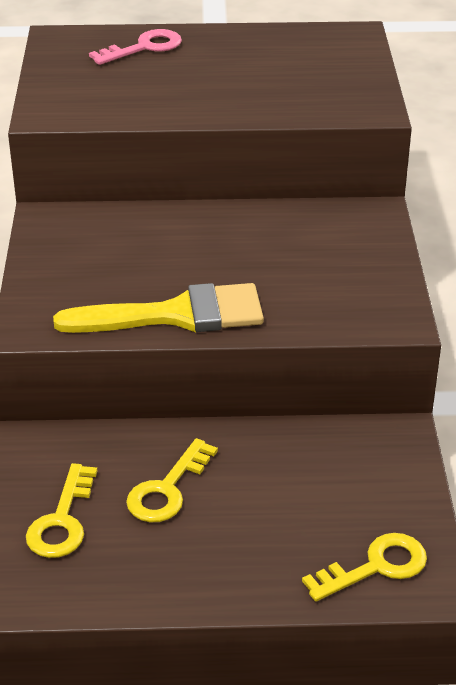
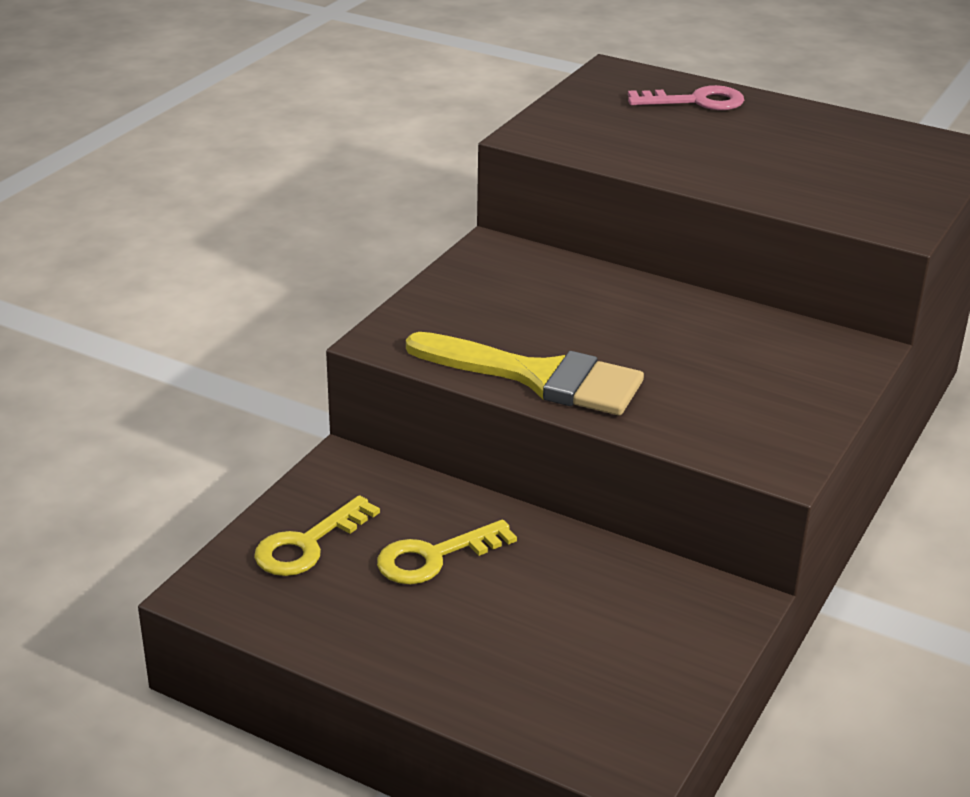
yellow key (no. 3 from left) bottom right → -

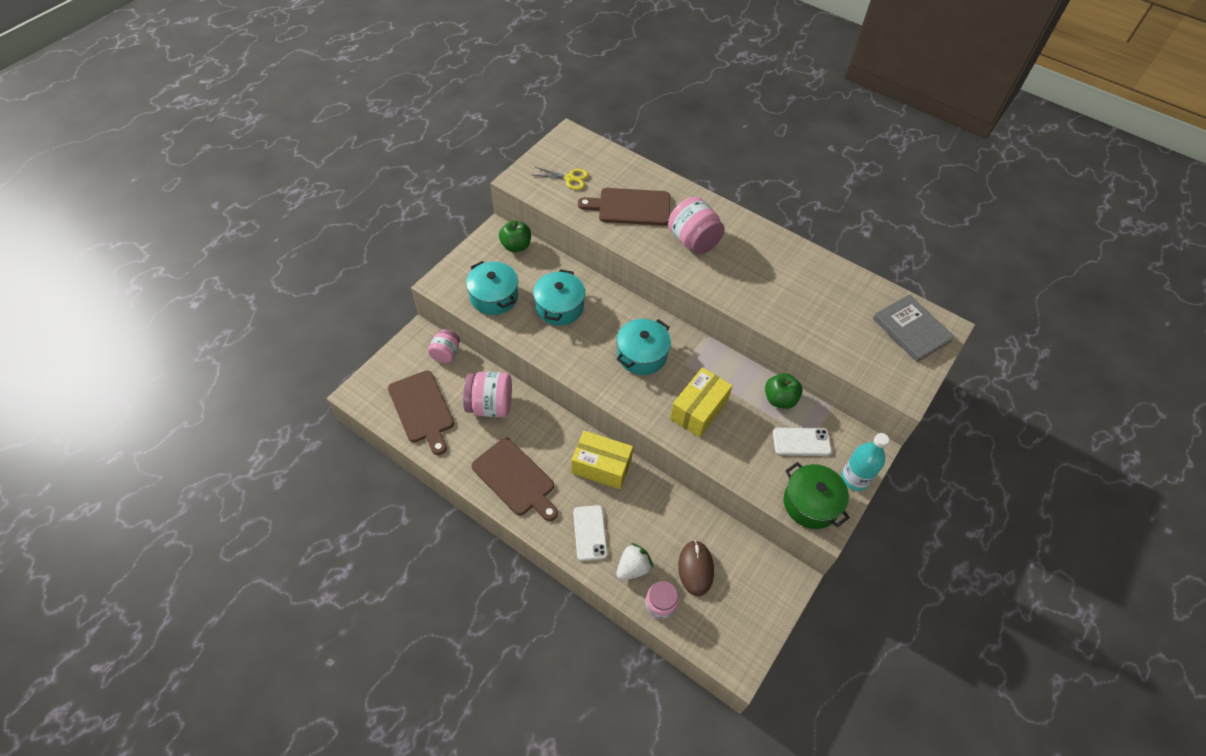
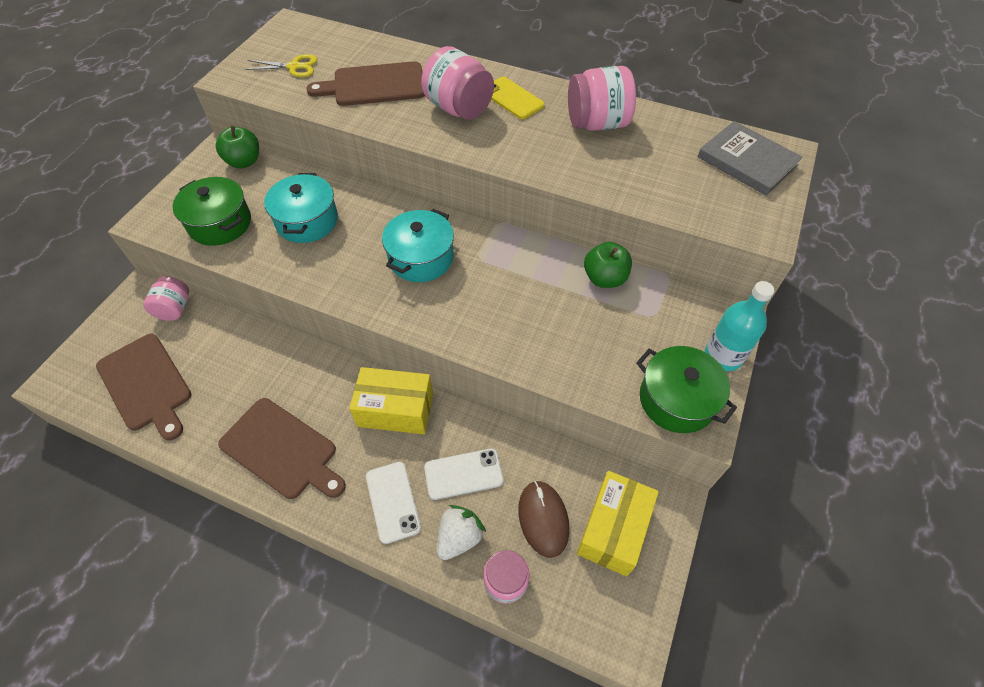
turquoise pot (no. 1 from left) centre → green pot (no. 1 from left) top left
white phone (no. 2 from left) centre → white phone (no. 2 from left) bottom centre, shifted
- → yellow phone top centre
pink jar (no. 2 from left in the first image) centre → pink jar (no. 4 from left) top centre, shifted
yellow box (no. 2 from left) centre → yellow box (no. 2 from left) bottom centre, shifted

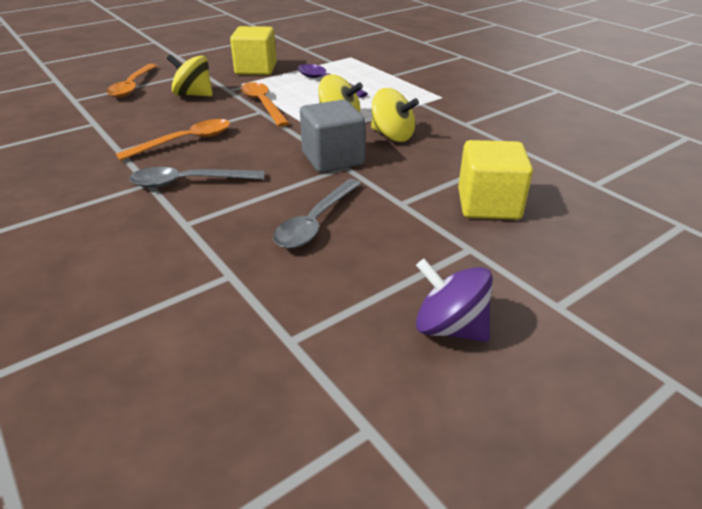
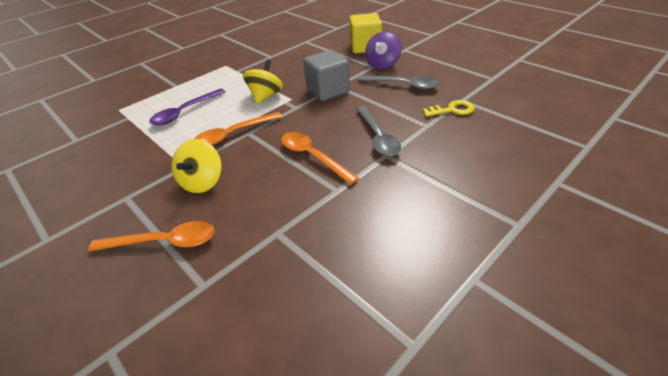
purple spinning top centre → purple spinning top top centre, shifted
- → yellow key top right
yellow cube (no. 1 from left) top centre → -
yellow spinning top (no. 3 from left) top centre → -

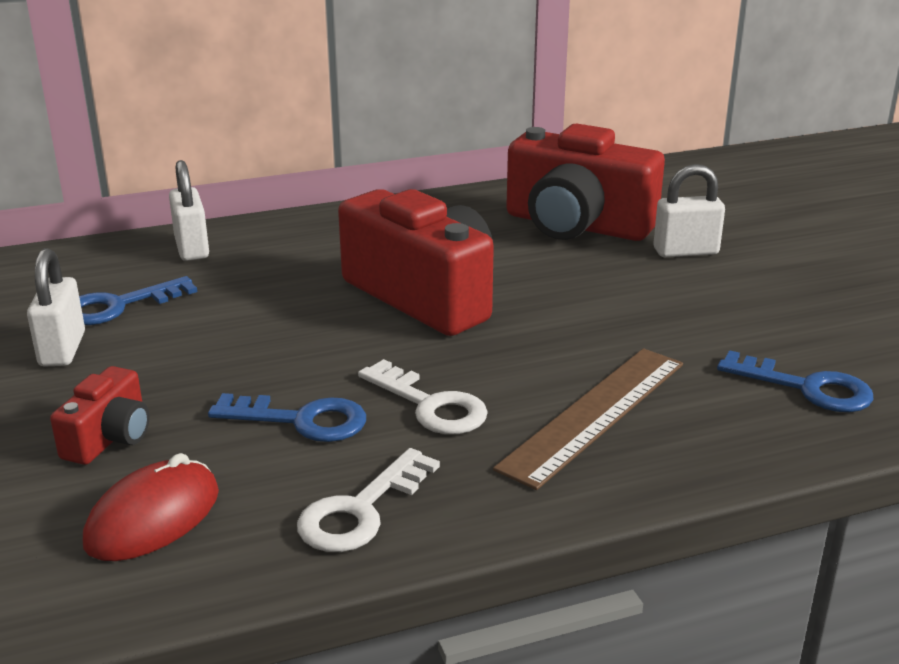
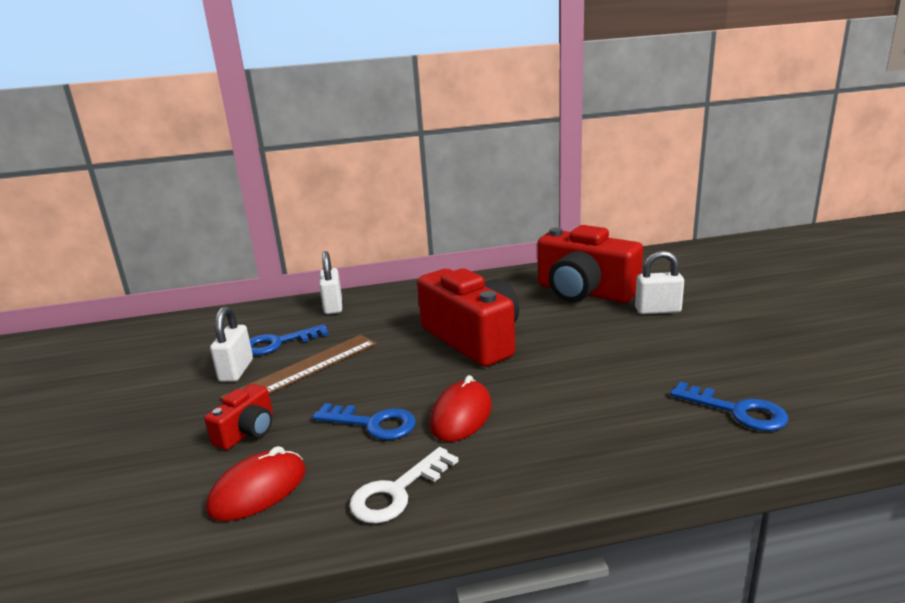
brown ruler centre → brown ruler middle left, shifted
white key (no. 2 from left) centre → red mouse (no. 2 from left) bottom centre

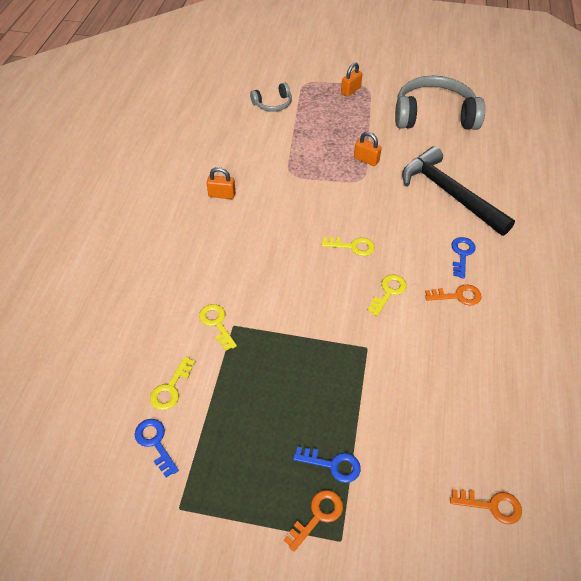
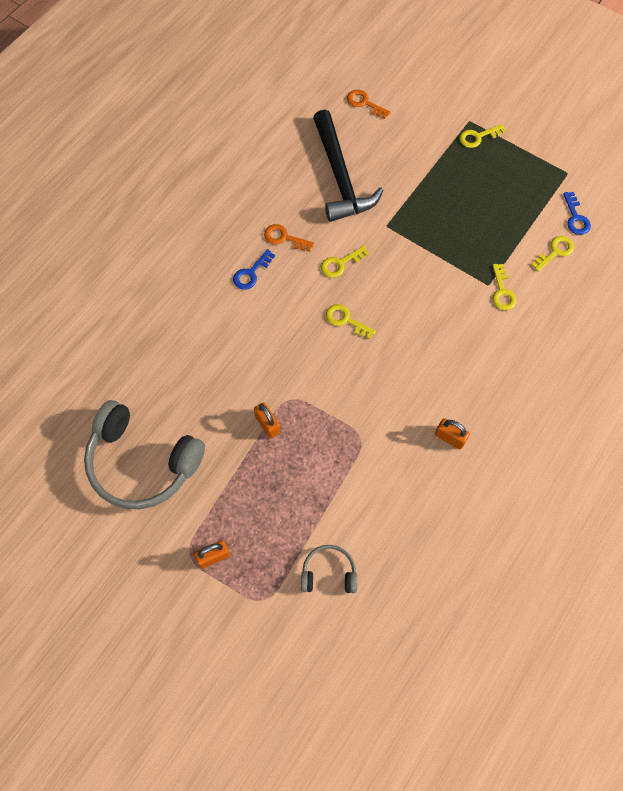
black hammer top right → black hammer top centre, shifted
orange key (no. 1 from left) bottom centre → yellow key (no. 3 from left) top right
blue key (no. 2 from left) bottom centre → -

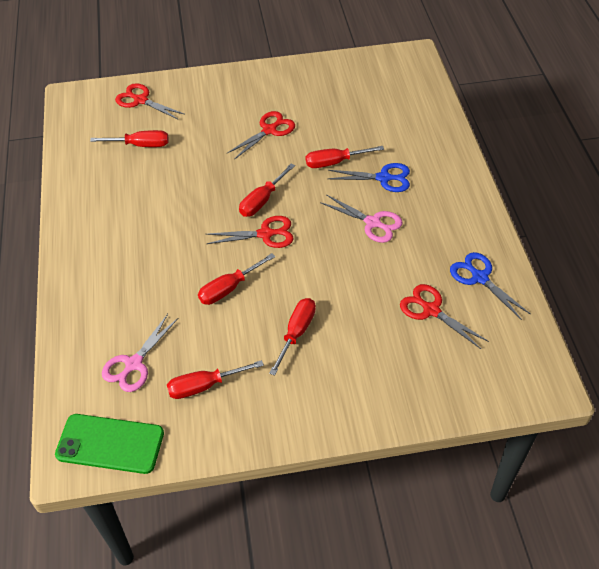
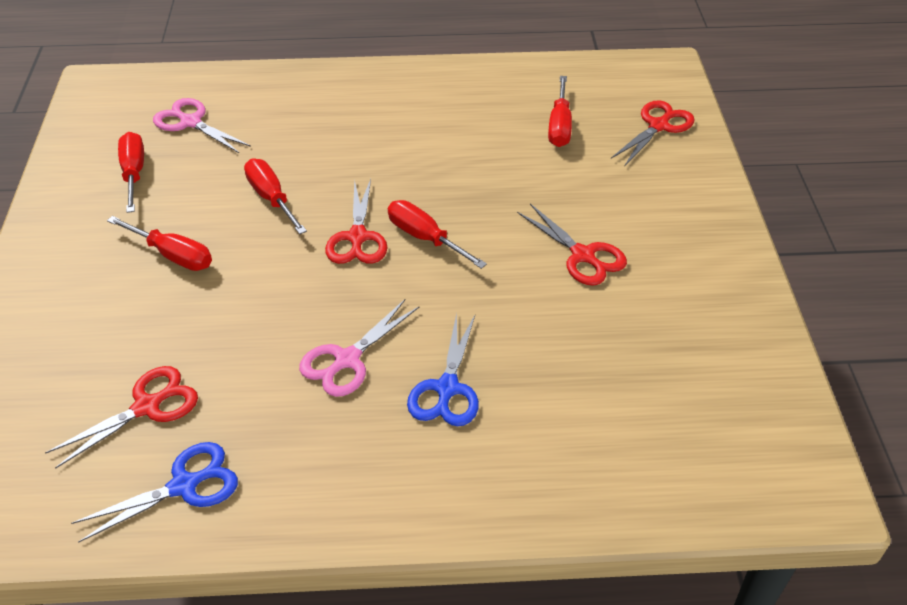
green phone bottom left → -
red screwdriver (no. 6 from left) top centre → -

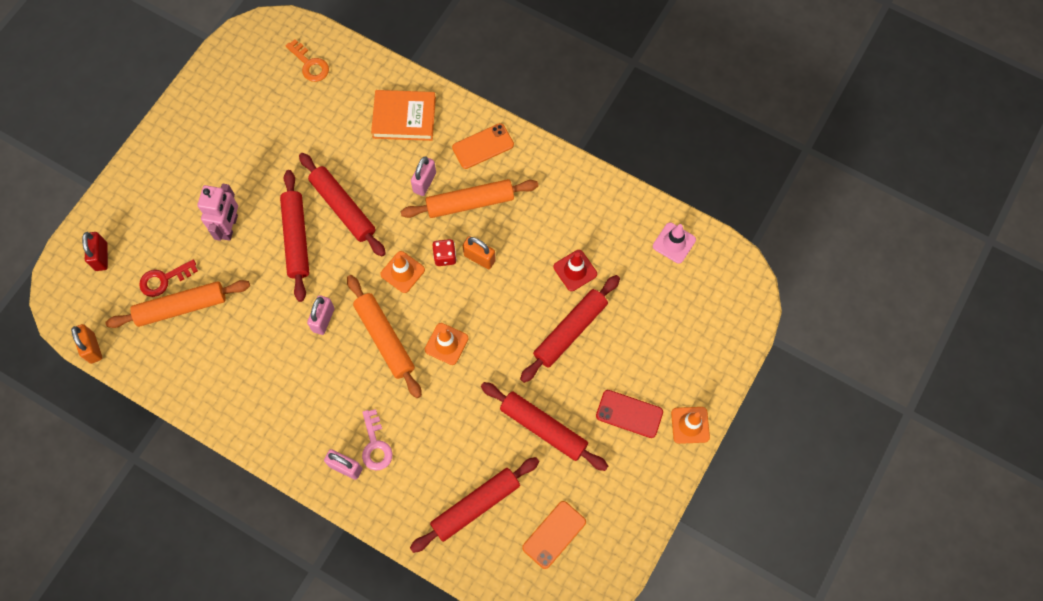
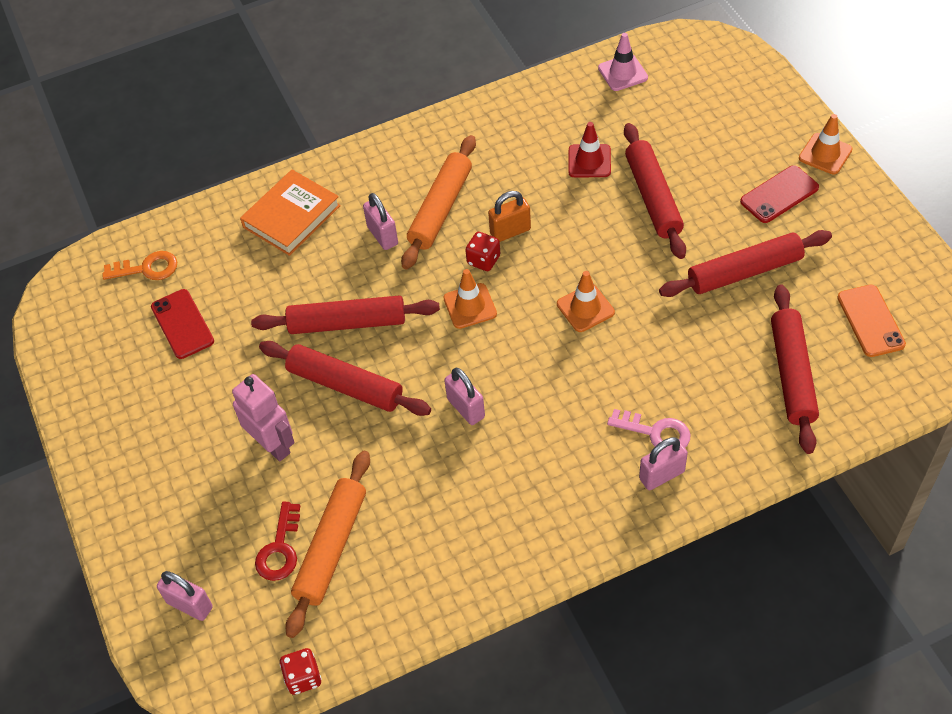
- → red phone (no. 1 from left) middle left
red padlock middle left → pink padlock (no. 1 from left) bottom left
orange padlock (no. 1 from left) middle left → red dice (no. 1 from left) bottom left
orange rolling pin (no. 2 from left) centre → -
orange phone (no. 1 from left) top centre → -

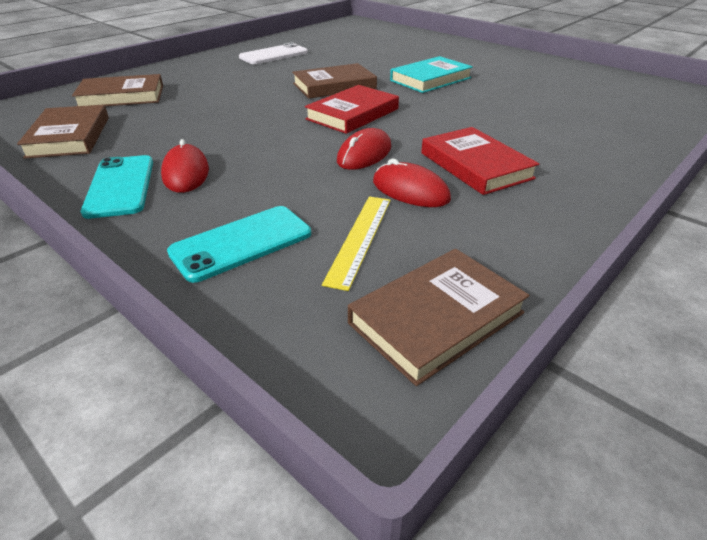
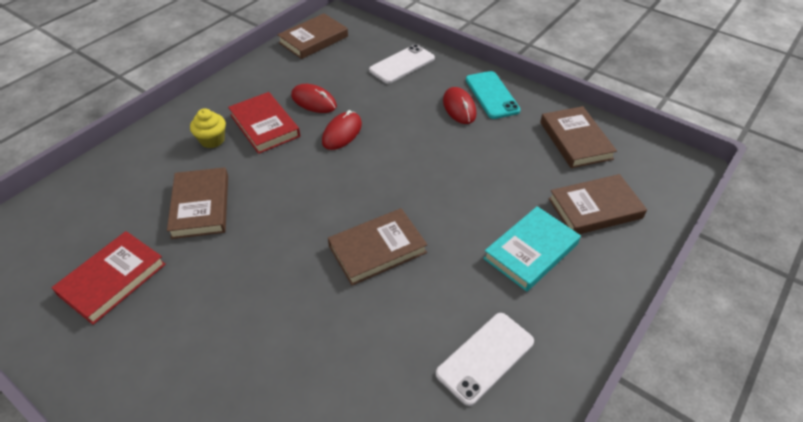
red book (no. 1 from left) top centre → red book (no. 1 from left) middle left, shifted
- → brown book (no. 1 from left) middle left
- → yellow cupcake top left
turquoise phone (no. 2 from left) centre → white phone (no. 1 from left) top centre
turquoise book top centre → turquoise book centre, shifted
yellow ruler centre → -

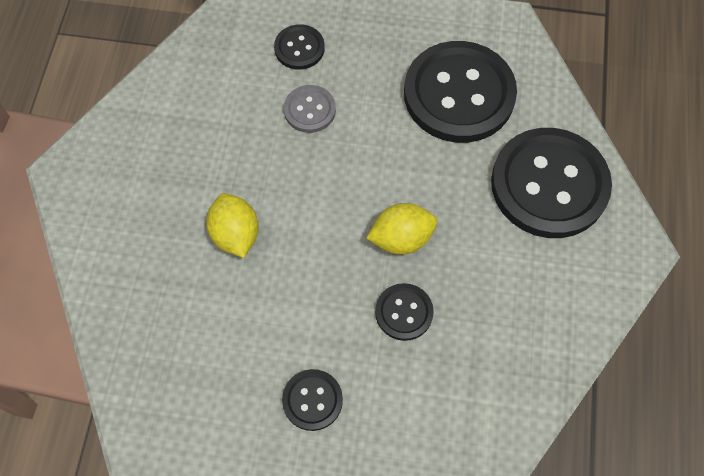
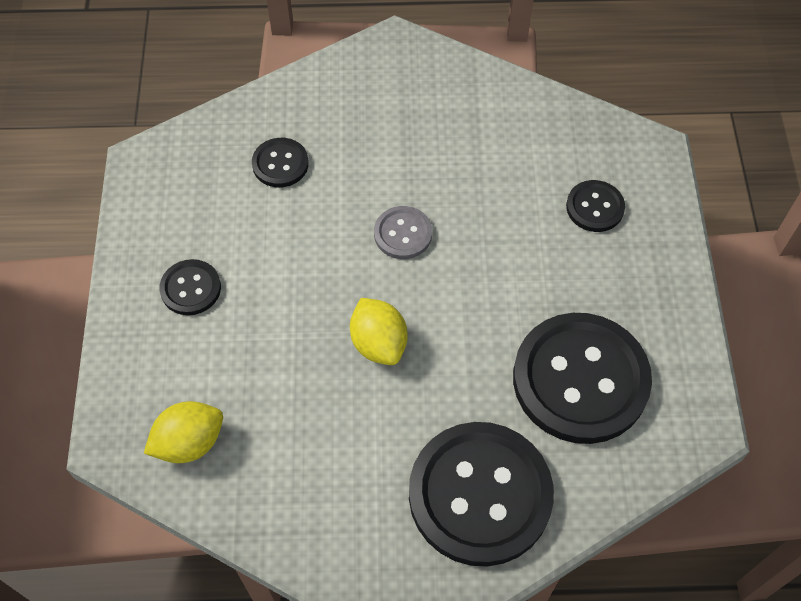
yellow lemon (no. 1 from left) middle left → yellow lemon (no. 1 from left) bottom left, shifted
black button (no. 3 from left in the first image) centre → black button (no. 2 from left) top centre, shifted
grey button top centre → grey button centre, shifted

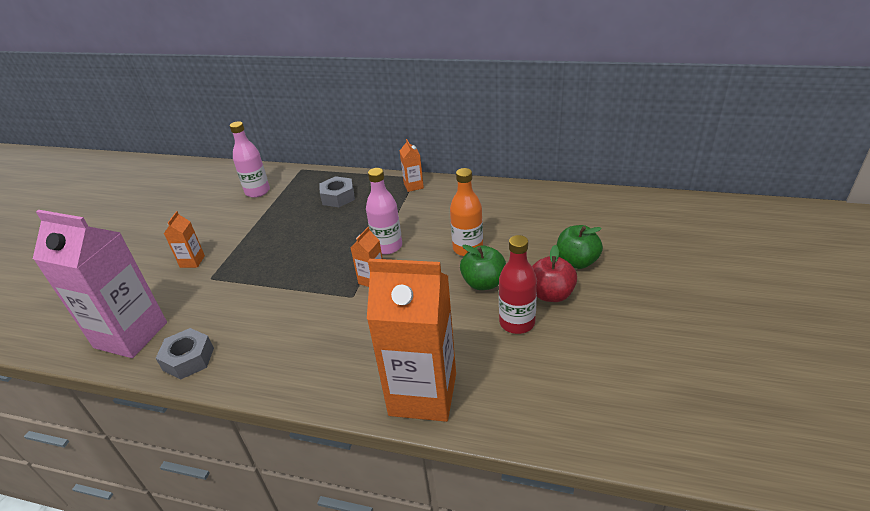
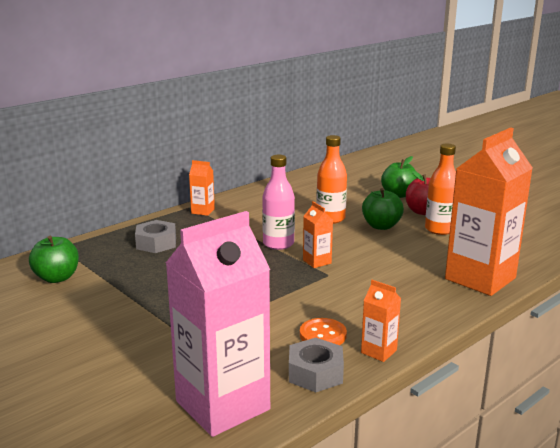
pink bottle (no. 1 from left) top left → green apple (no. 1 from left) middle left
- → orange button bottom centre
orange carton (no. 1 from left in the first image) middle left → orange carton (no. 3 from left) bottom right, shifted
red bottle centre → orange bottle (no. 2 from left) middle right

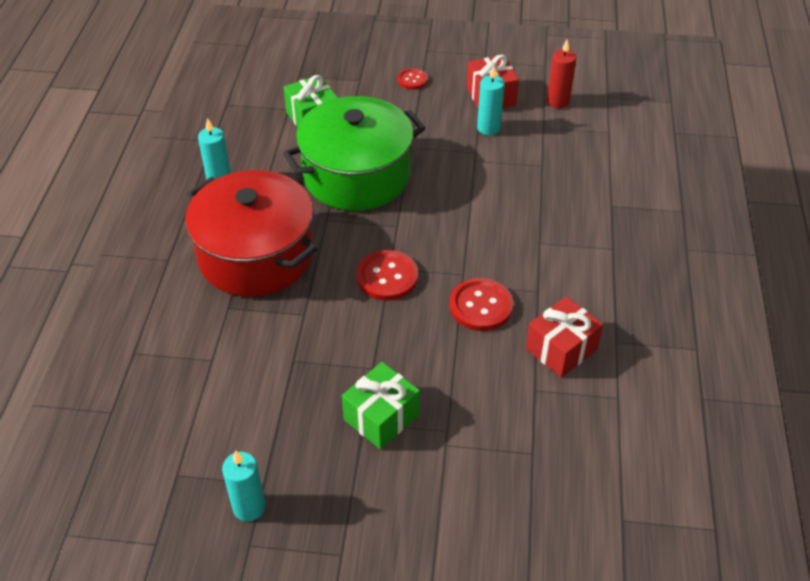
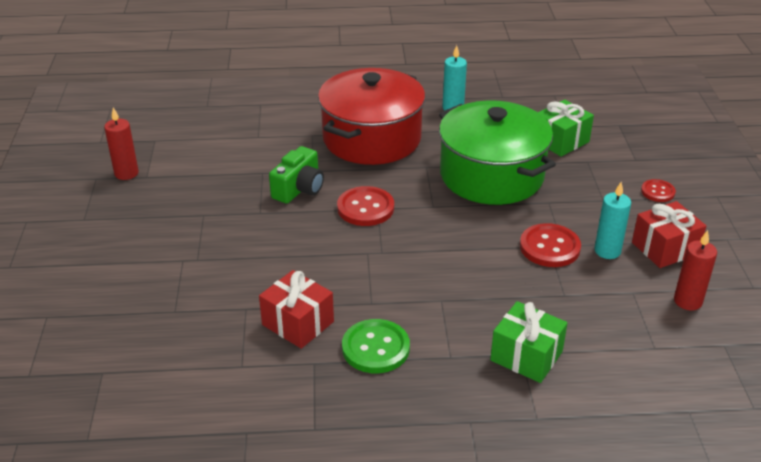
turquoise candle (no. 2 from left) bottom left → red candle (no. 1 from left) top left
- → green camera centre
- → green button bottom centre
green gift (no. 2 from left in the first image) bottom centre → green gift (no. 1 from left) bottom right, shifted
red button (no. 3 from left in the first image) centre → red button (no. 2 from left) middle right, shifted

